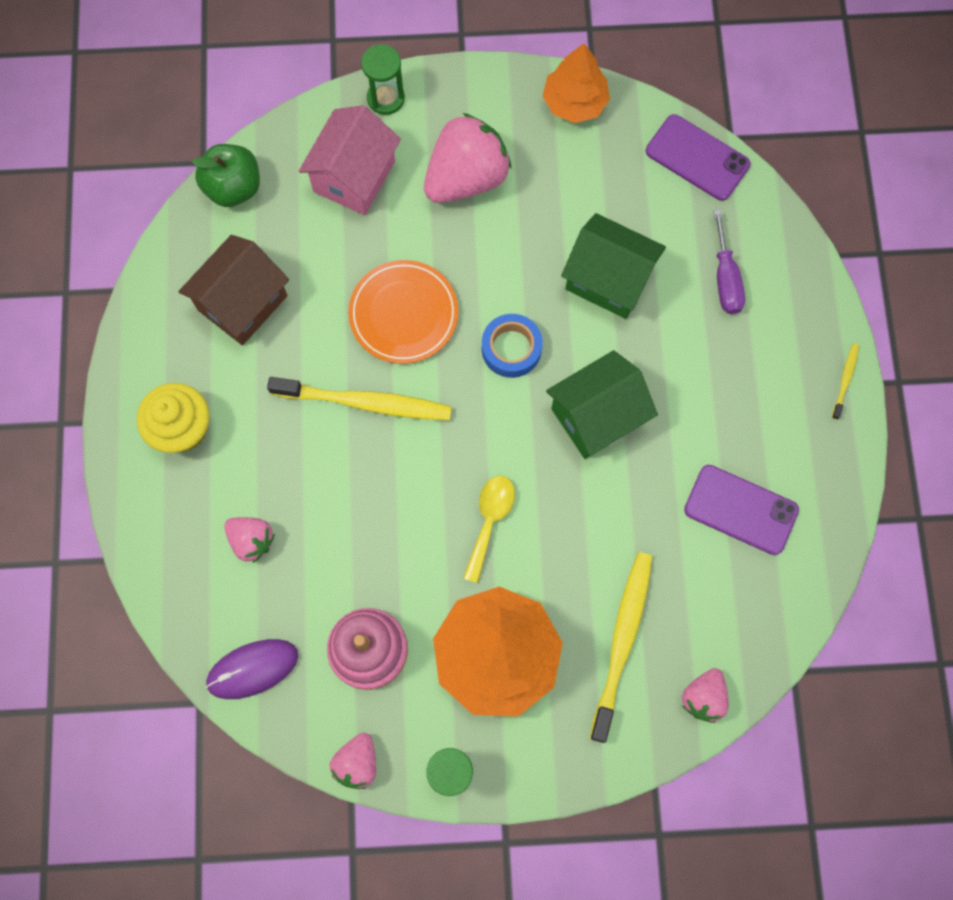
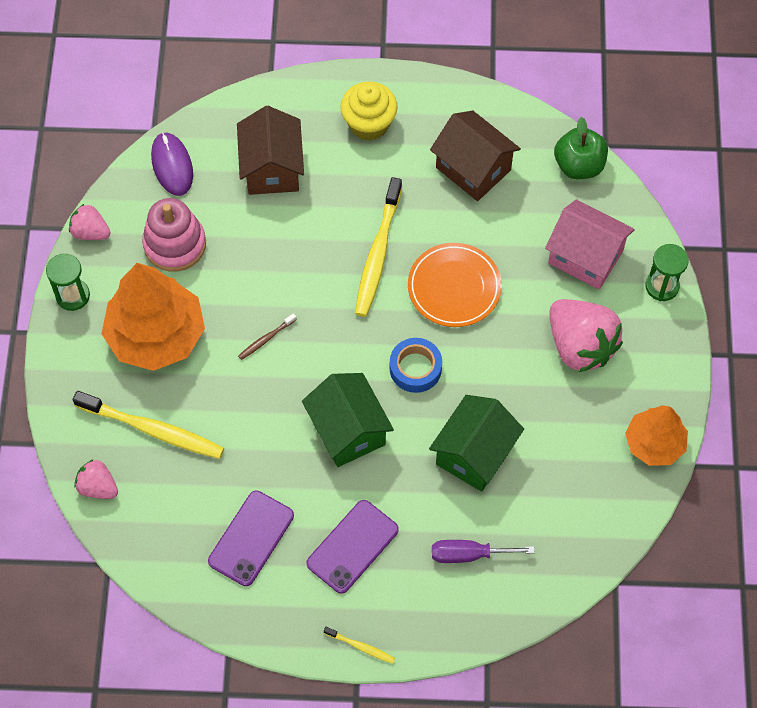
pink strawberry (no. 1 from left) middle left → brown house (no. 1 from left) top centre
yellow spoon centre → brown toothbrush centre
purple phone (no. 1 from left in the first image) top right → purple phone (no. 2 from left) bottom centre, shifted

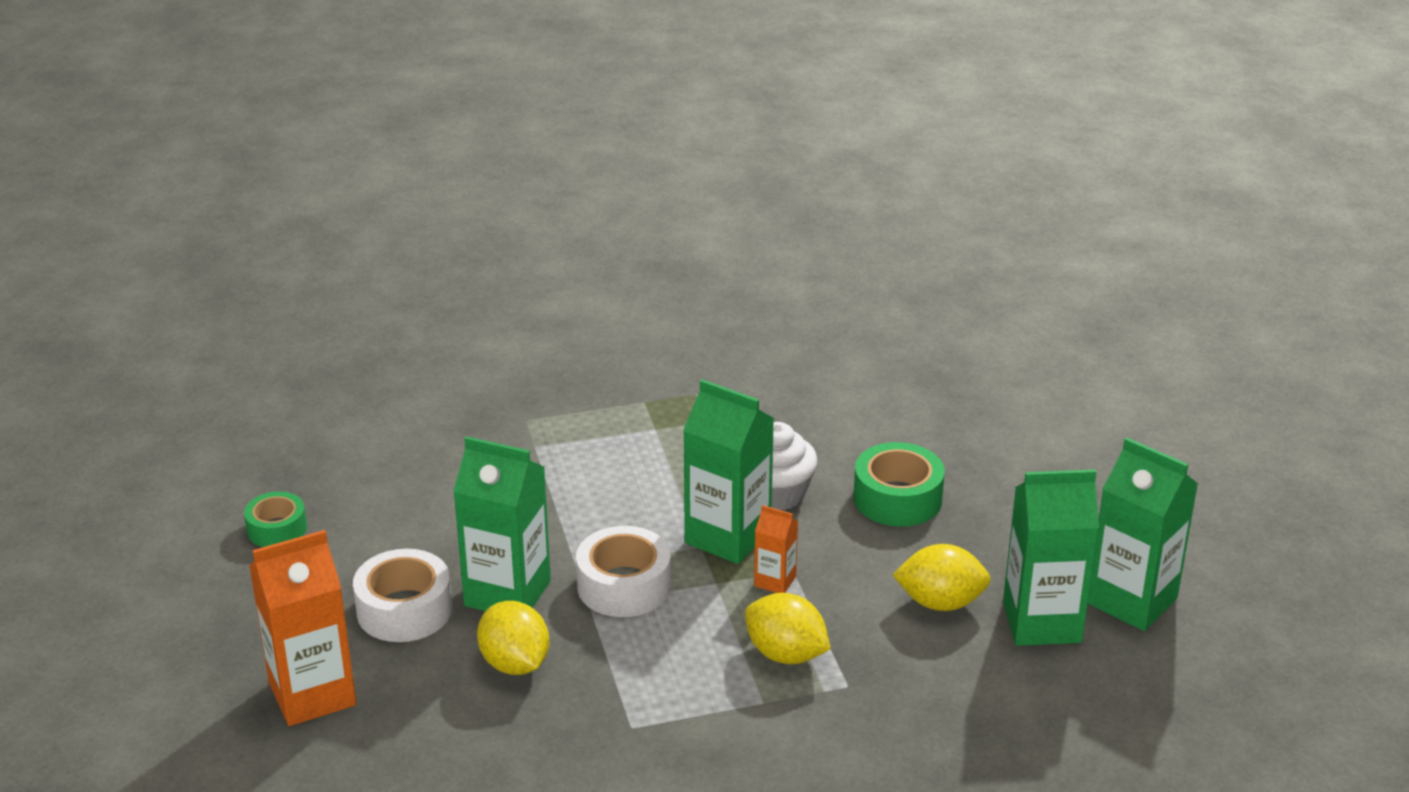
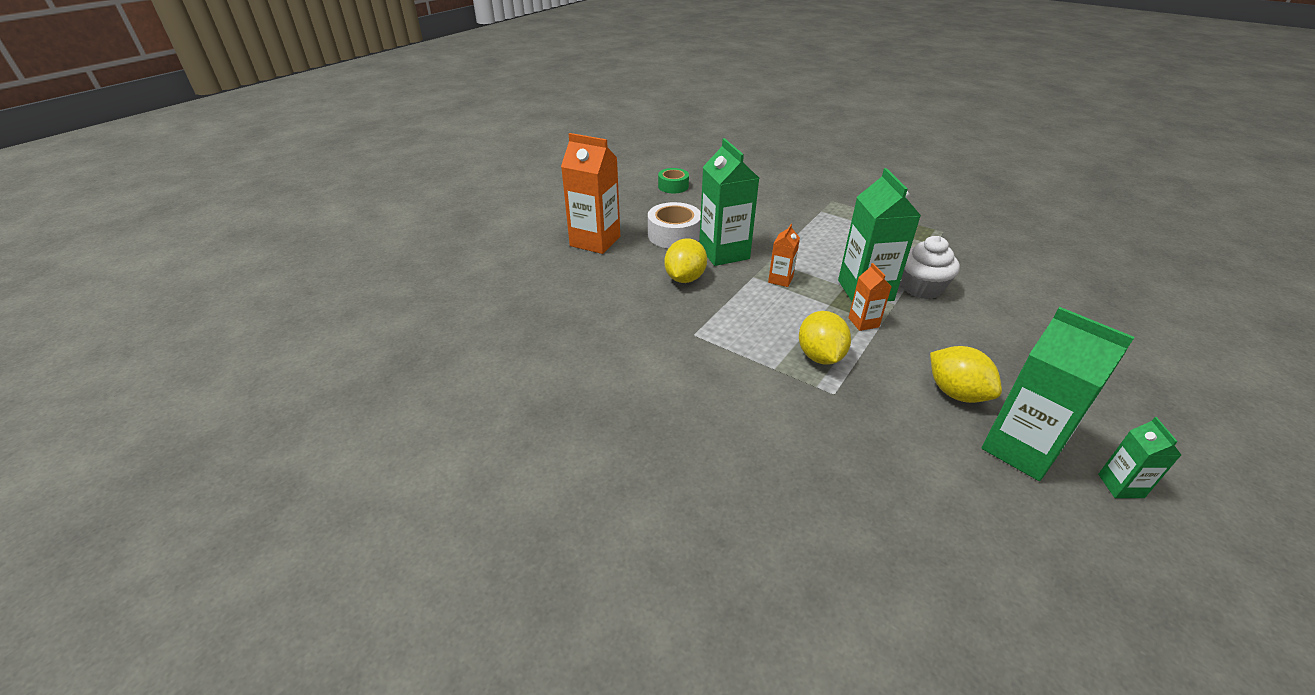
white tape (no. 2 from left) bottom centre → orange carton (no. 2 from left) centre
green carton (no. 4 from left) bottom right → green carton (no. 4 from left) middle right, x0.49
green tape (no. 2 from left) centre → -

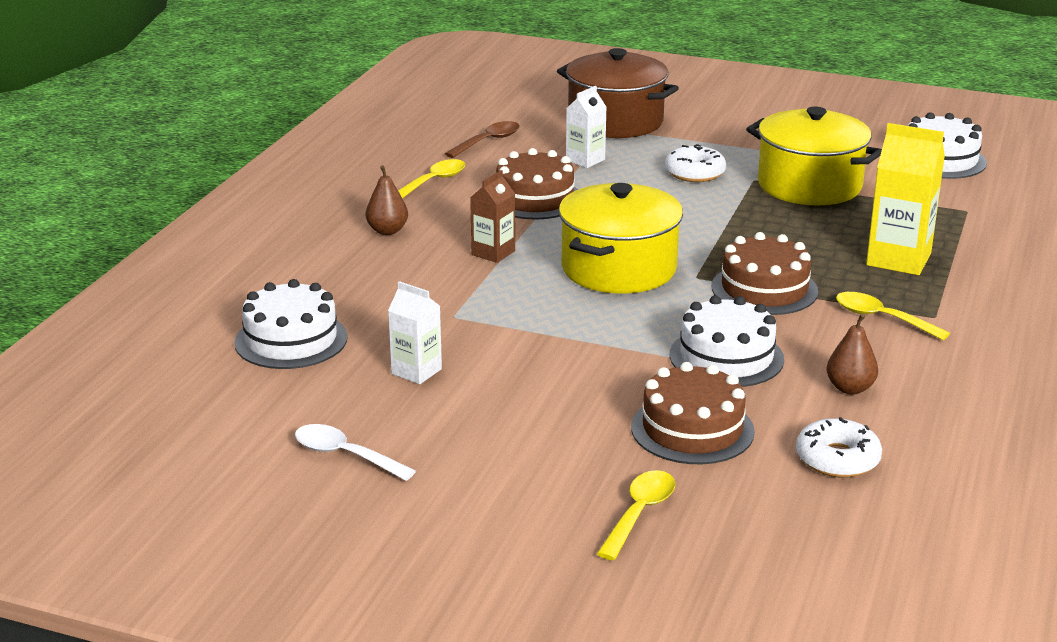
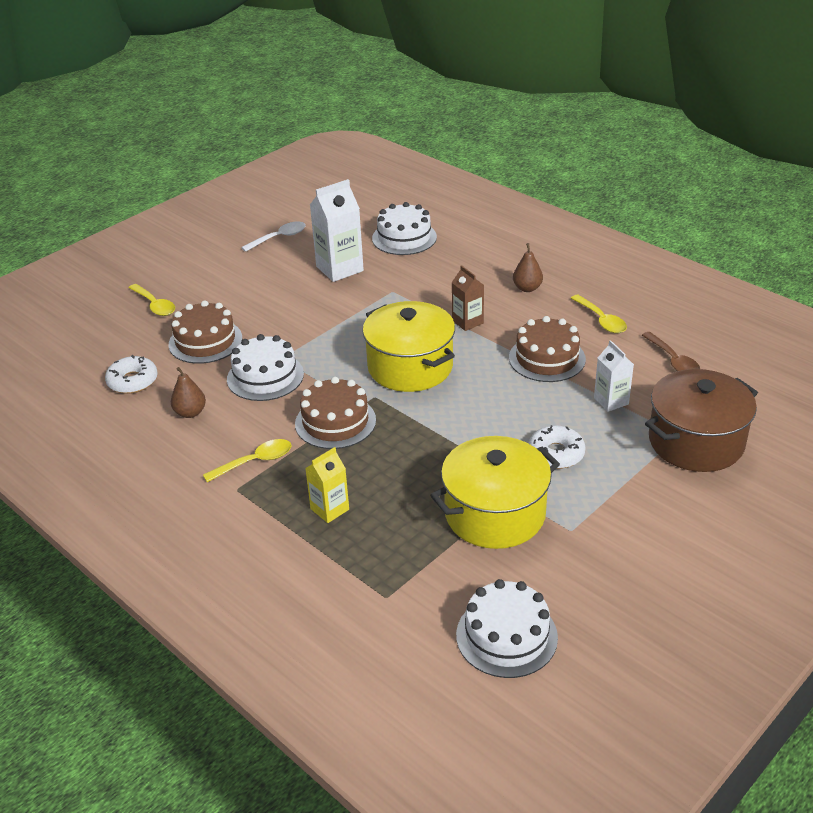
yellow carton top right → yellow carton centre, x0.60
white carton (no. 1 from left) centre → white carton (no. 1 from left) top centre, x1.66

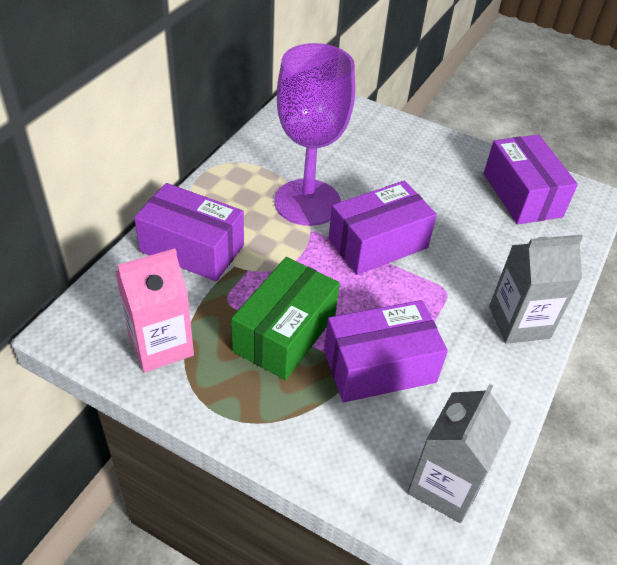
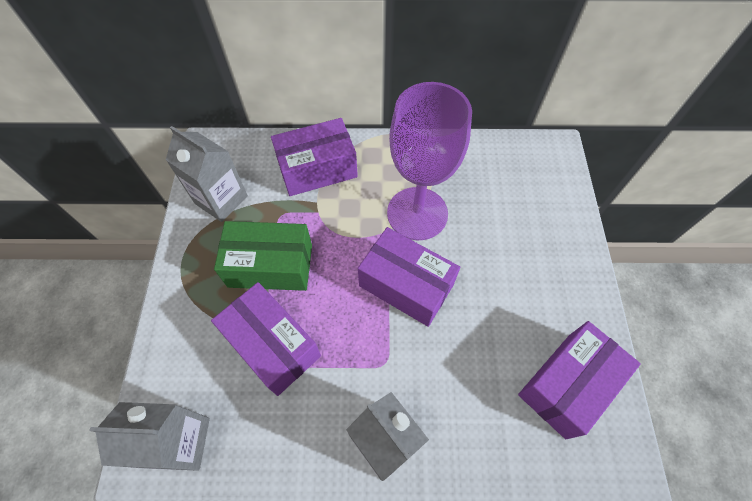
pink carton middle left → grey carton (no. 2 from left) middle left
purple box (no. 1 from left in the first image) middle left → purple box (no. 2 from left) top centre, 75 degrees clockwise

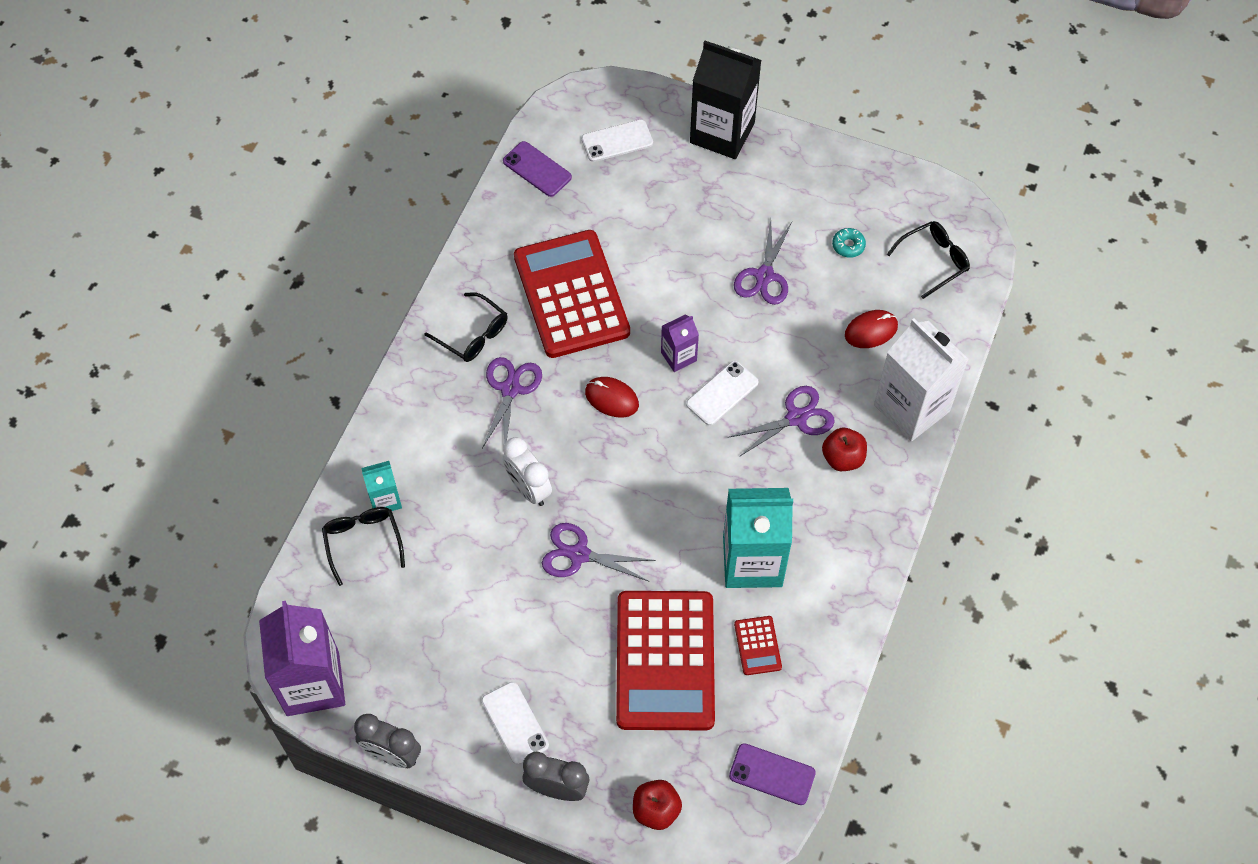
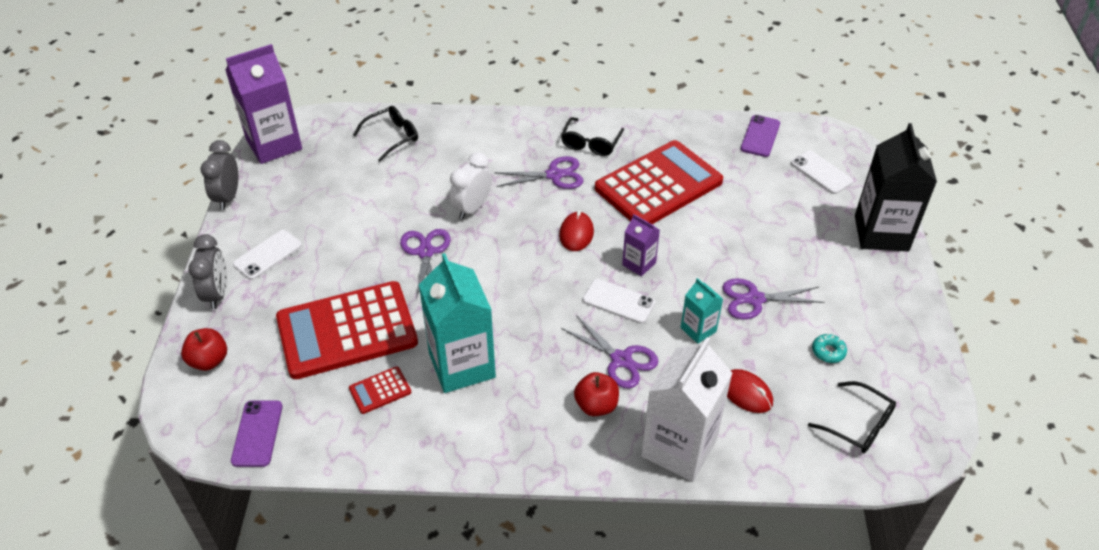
turquoise carton (no. 1 from left in the first image) middle left → turquoise carton (no. 2 from left) centre, shifted

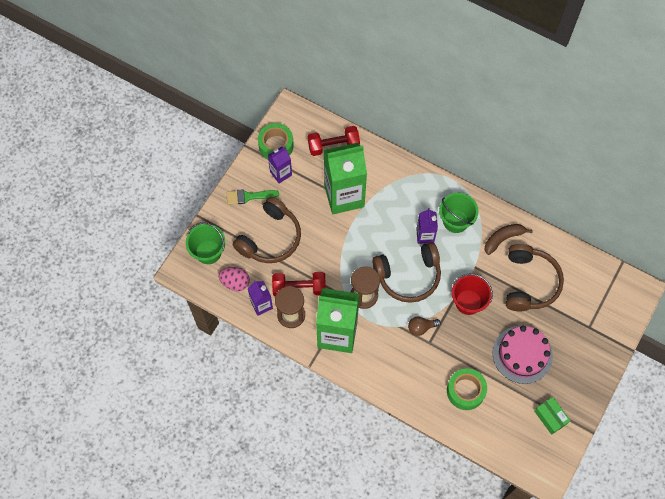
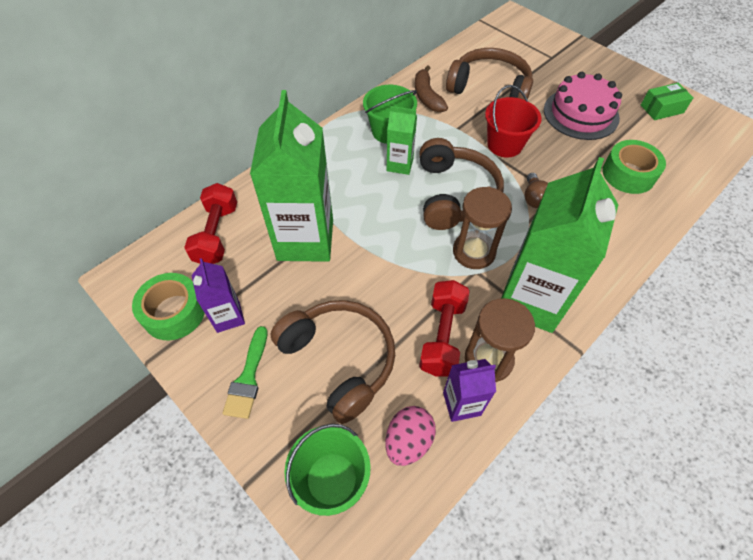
purple carton (no. 3 from left) centre → green carton (no. 2 from left) top centre

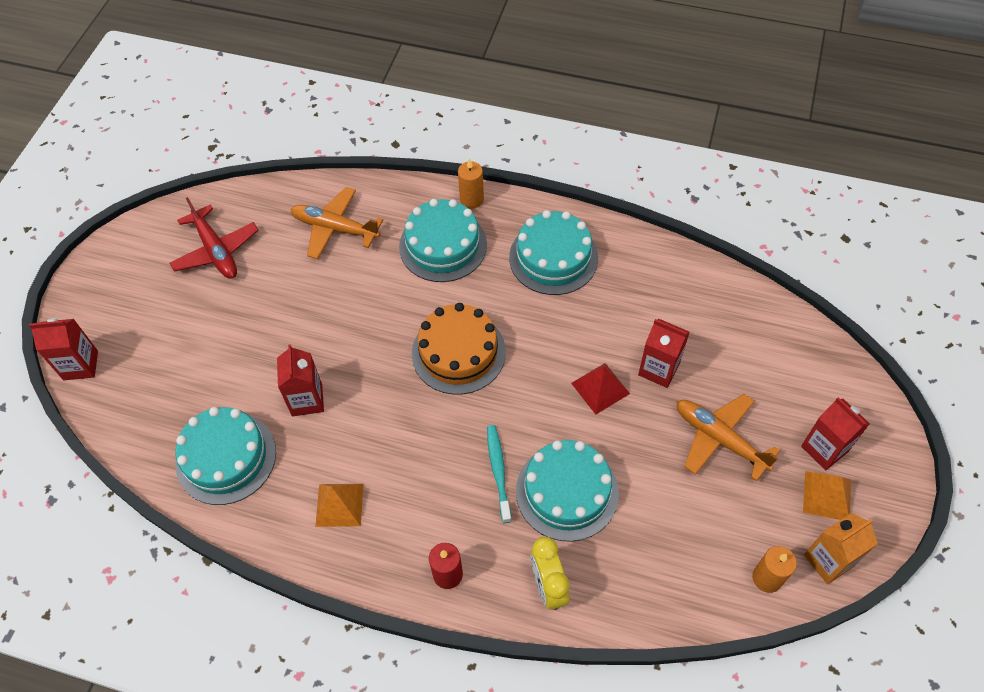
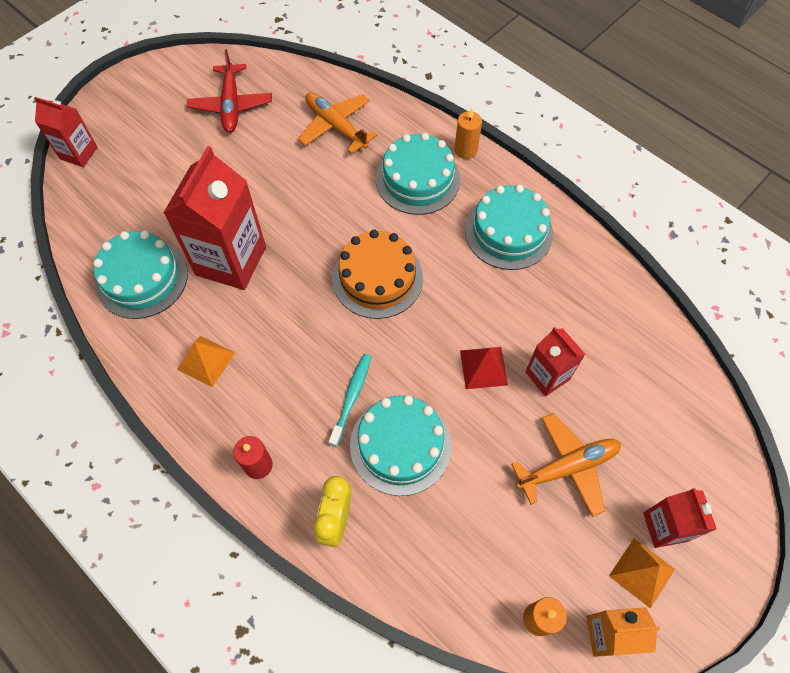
red carton (no. 2 from left) middle left → red carton (no. 2 from left) top left, x1.82
orange plane (no. 2 from left) middle right → orange plane (no. 2 from left) bottom right, 90 degrees clockwise

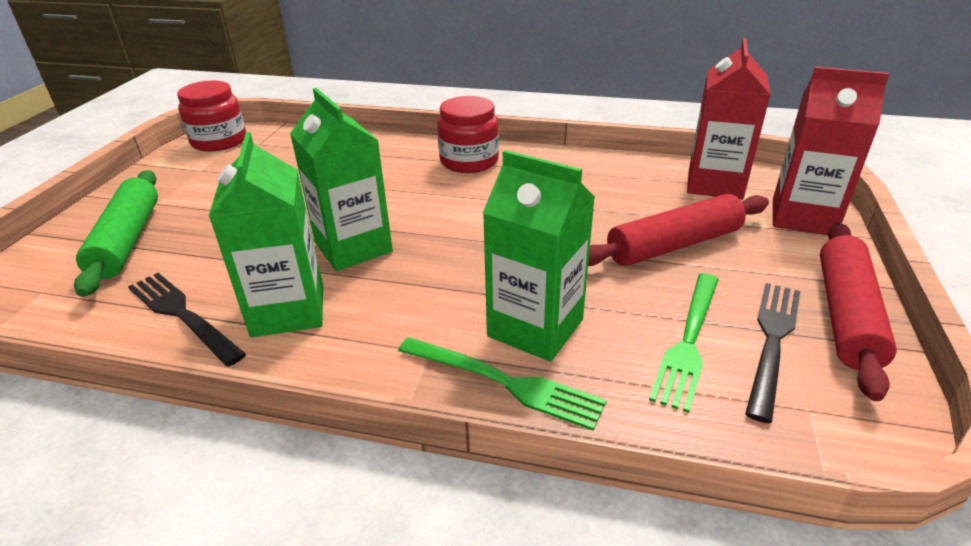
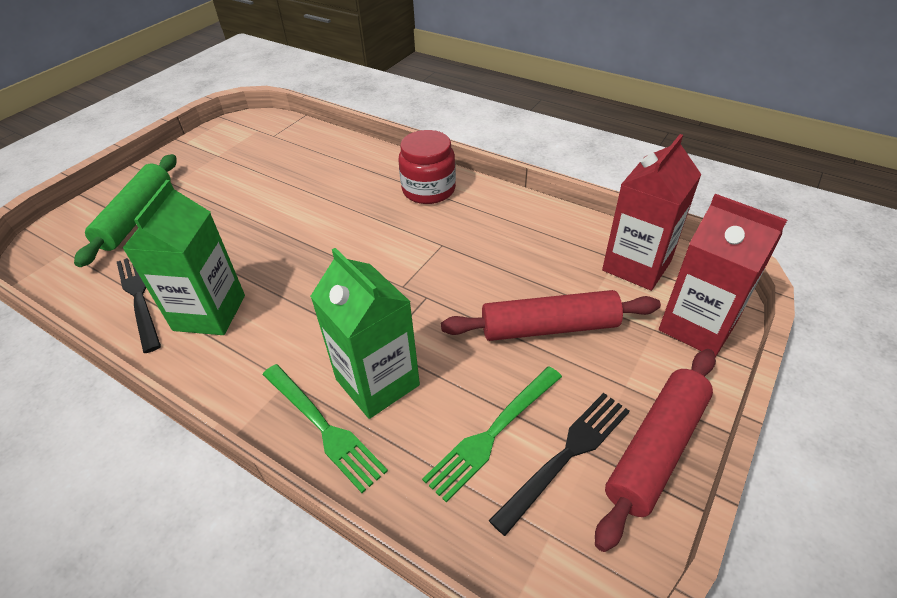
red jar (no. 1 from left) top left → -
green carton (no. 2 from left) top centre → -

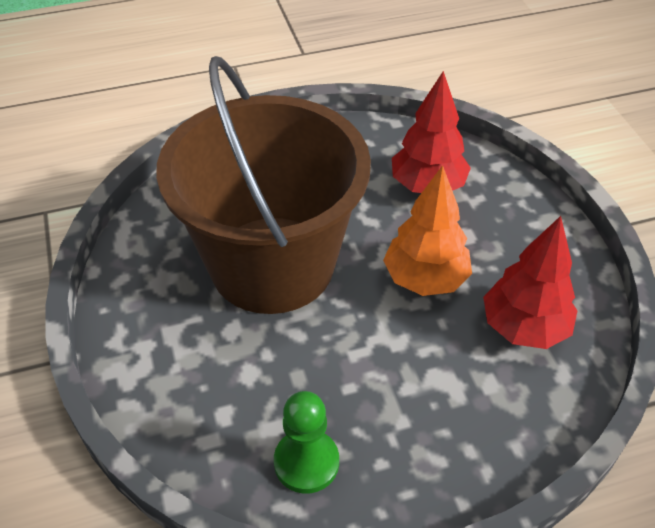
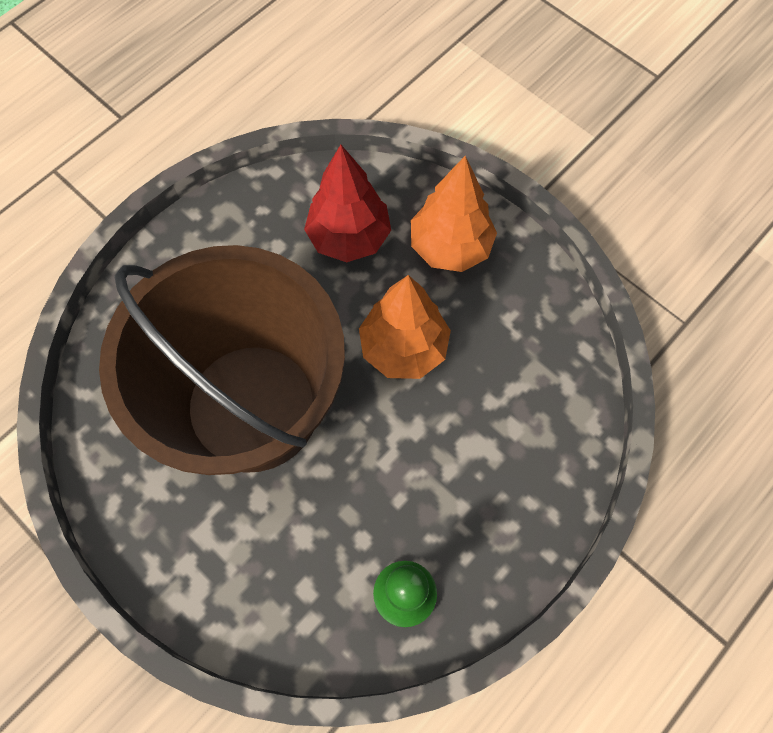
- → orange tree (no. 2 from left) top centre
red tree (no. 2 from left) middle right → -

